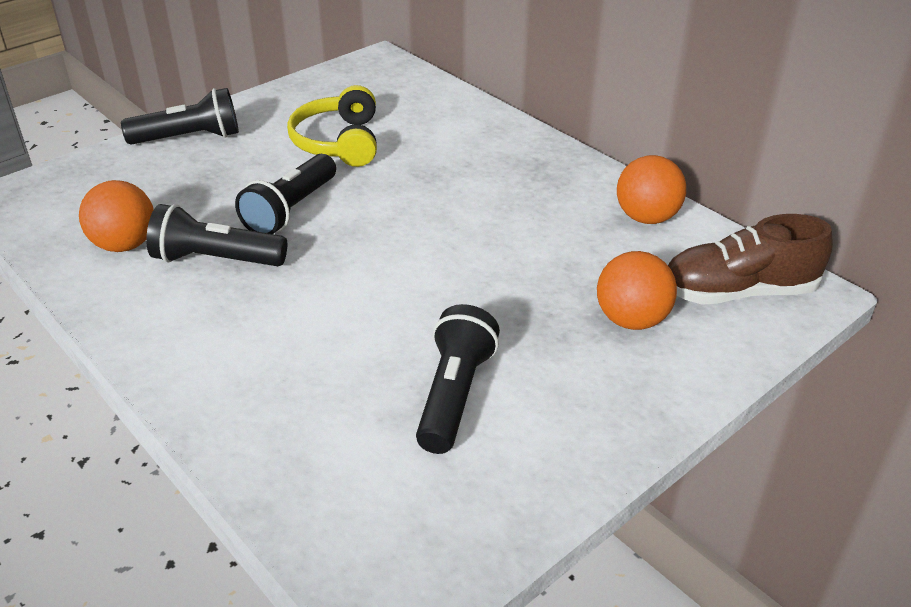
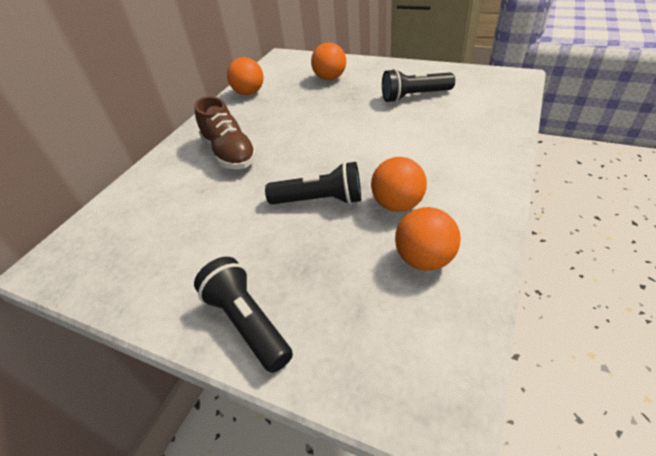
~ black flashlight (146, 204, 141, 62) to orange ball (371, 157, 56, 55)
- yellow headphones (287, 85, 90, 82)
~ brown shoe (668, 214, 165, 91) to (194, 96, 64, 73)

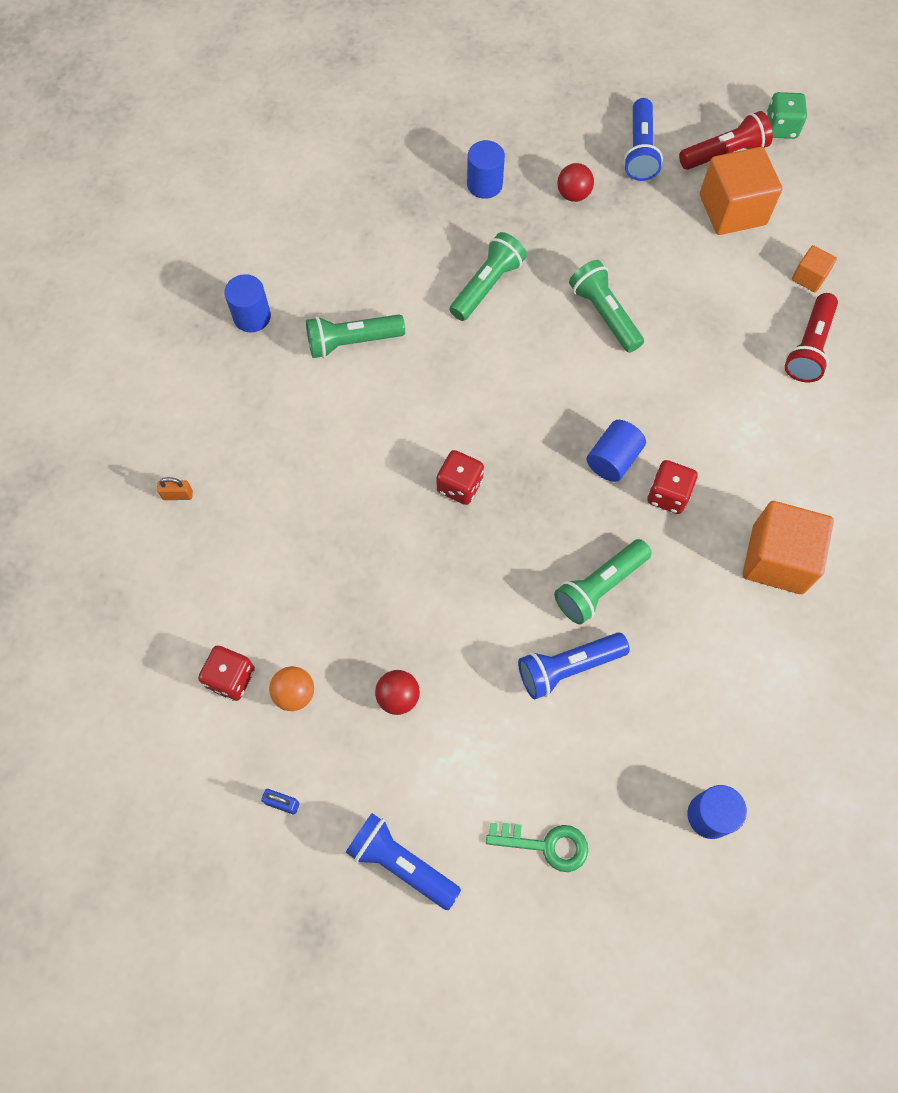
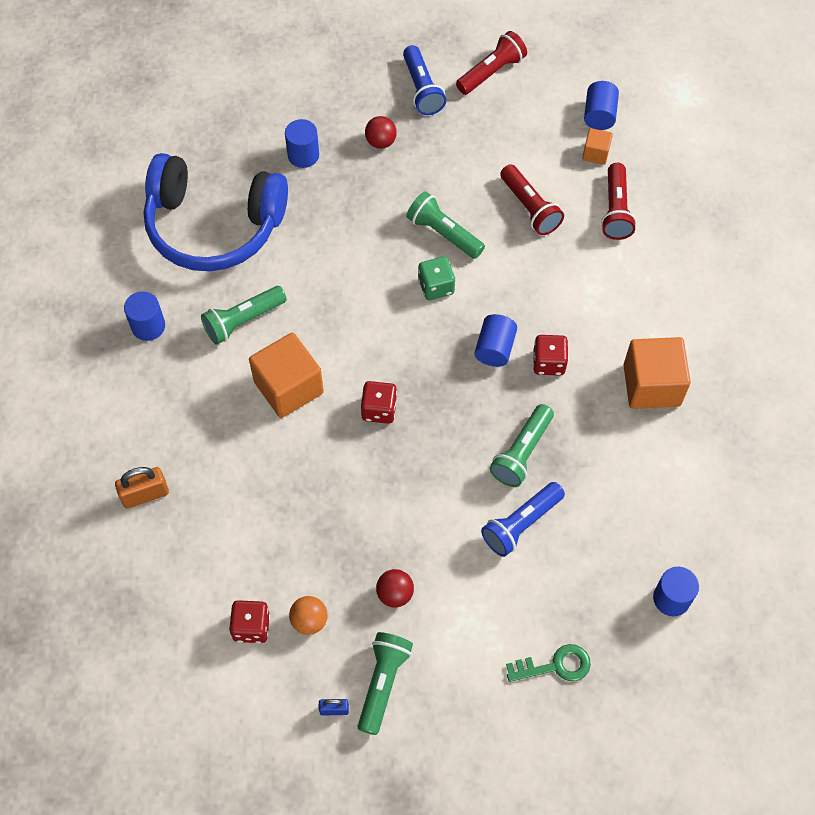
~ orange padlock (157, 477, 36, 23) = (115, 467, 54, 41) x1.73
- blue flashlight (346, 813, 115, 97)
~ green flashlight (449, 232, 78, 89) to (357, 632, 56, 103)
~ orange cube (700, 147, 82, 88) to (249, 333, 75, 85)
~ green dice (766, 92, 41, 47) to (418, 257, 37, 43)
+ blue headphones (144, 153, 144, 118)
+ red flashlight (500, 164, 64, 71)
+ blue cylinder (584, 81, 35, 49)

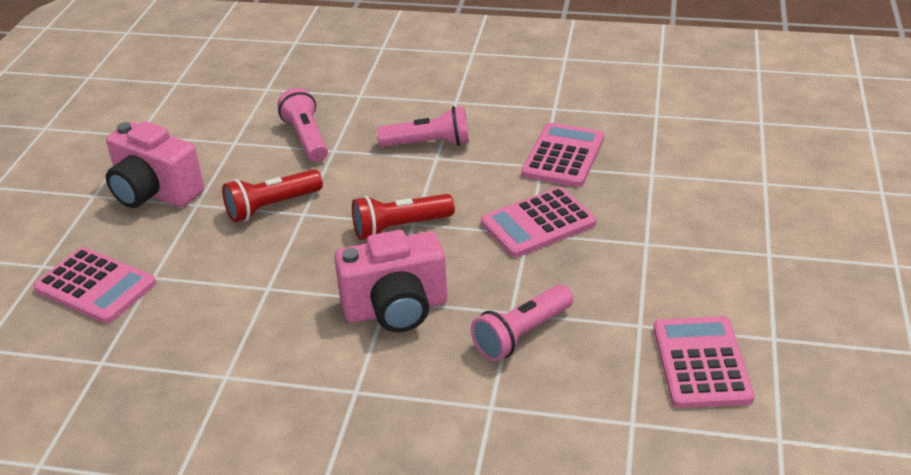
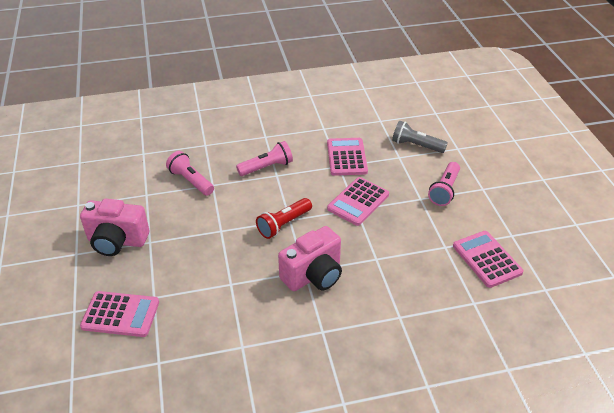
- red flashlight (222, 169, 101, 53)
~ pink flashlight (471, 284, 102, 77) to (428, 162, 32, 44)
+ grey flashlight (392, 121, 56, 32)

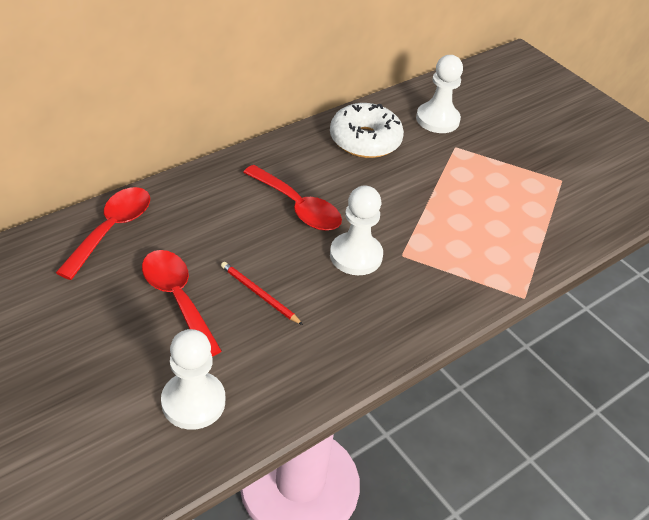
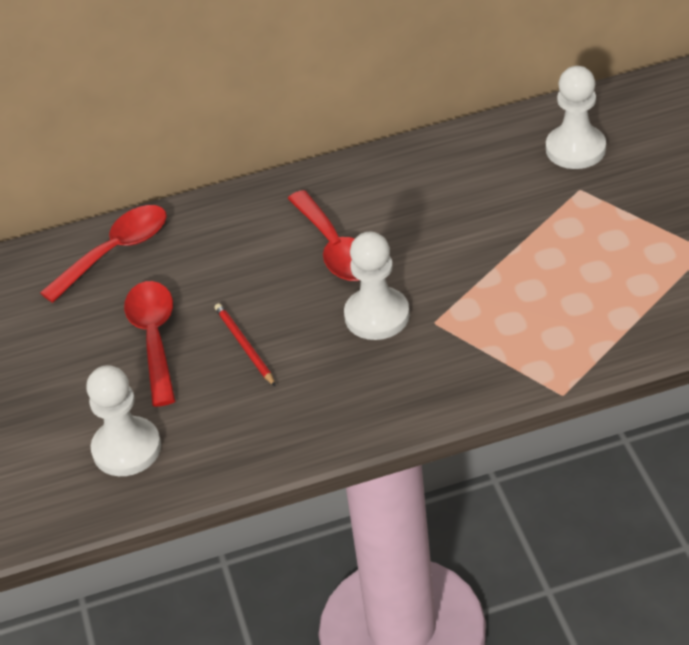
- white donut (330, 103, 74, 55)

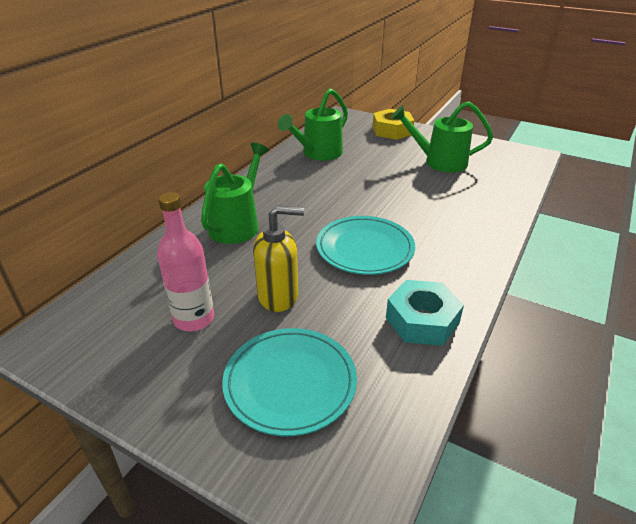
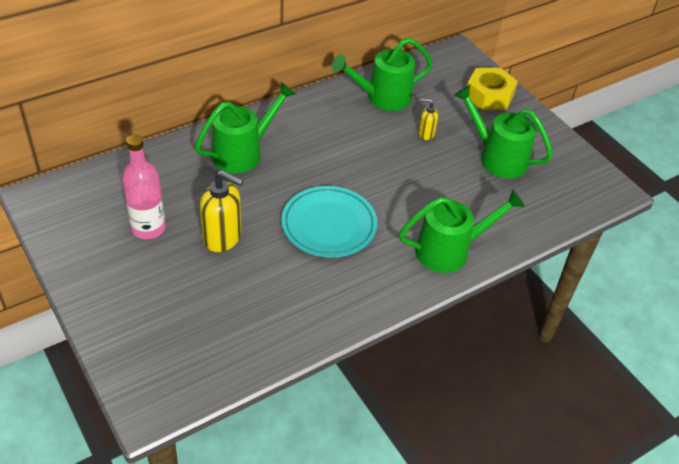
- turquoise plate (222, 328, 135, 108)
- turquoise nut (386, 280, 78, 66)
+ green watering can (399, 189, 126, 84)
+ yellow soap dispenser (418, 98, 20, 42)

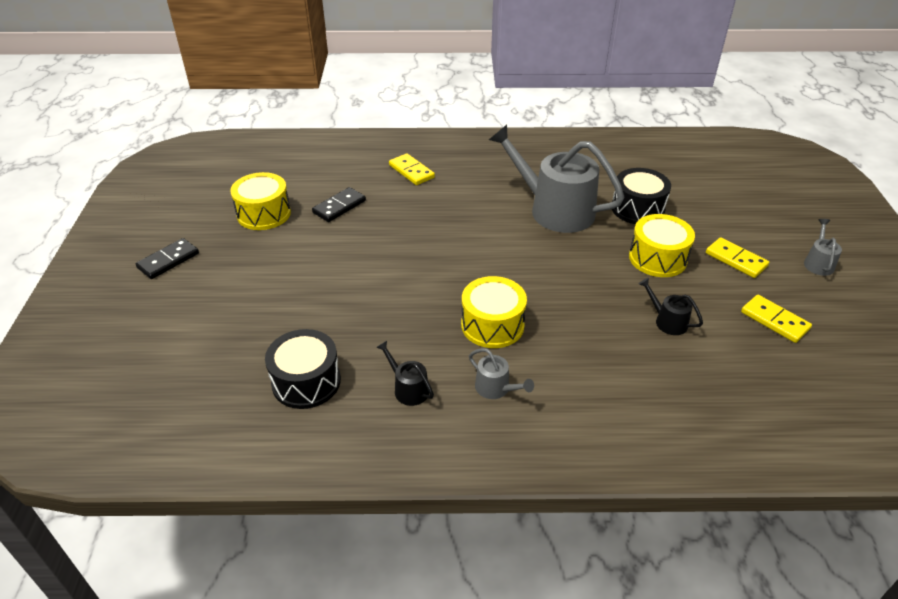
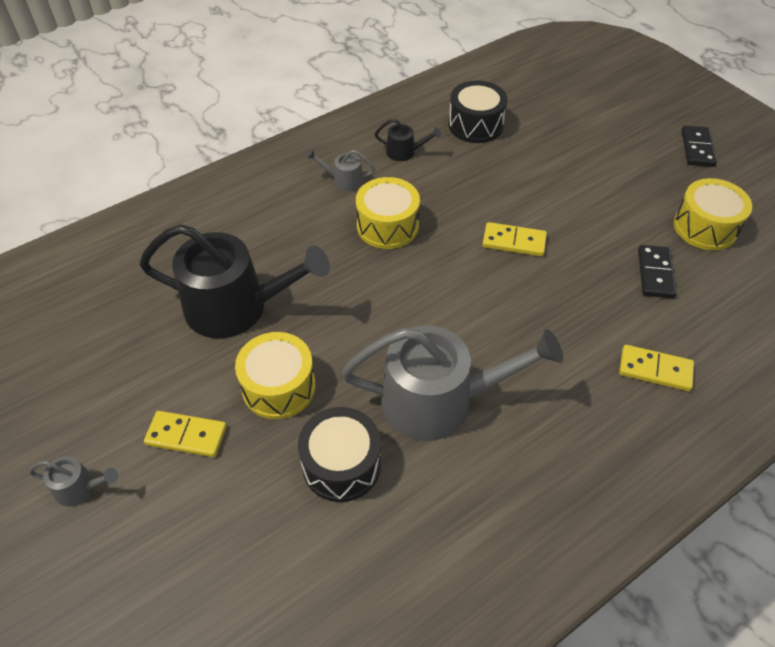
~ black watering can (639, 278, 64, 57) = (139, 224, 191, 115) x2.37
~ yellow domino (741, 295, 71, 48) to (482, 222, 65, 34)
~ grey watering can (804, 219, 38, 57) = (29, 456, 89, 51) 60 degrees counterclockwise

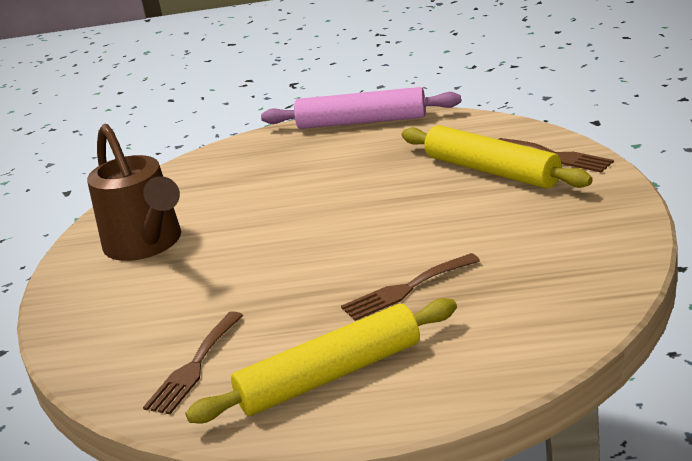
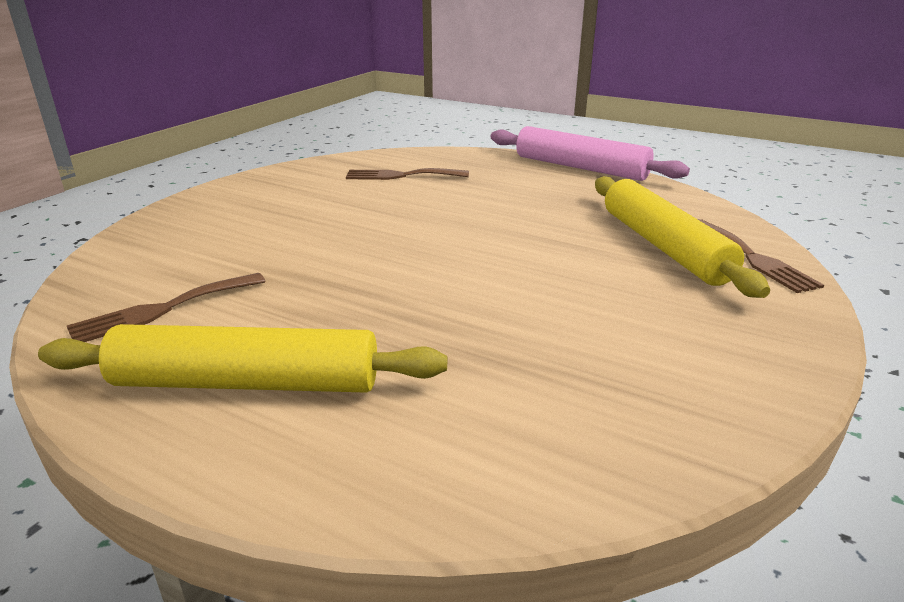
- brown watering can (87, 124, 94, 137)
~ brown fork (341, 253, 139, 68) to (346, 168, 123, 12)

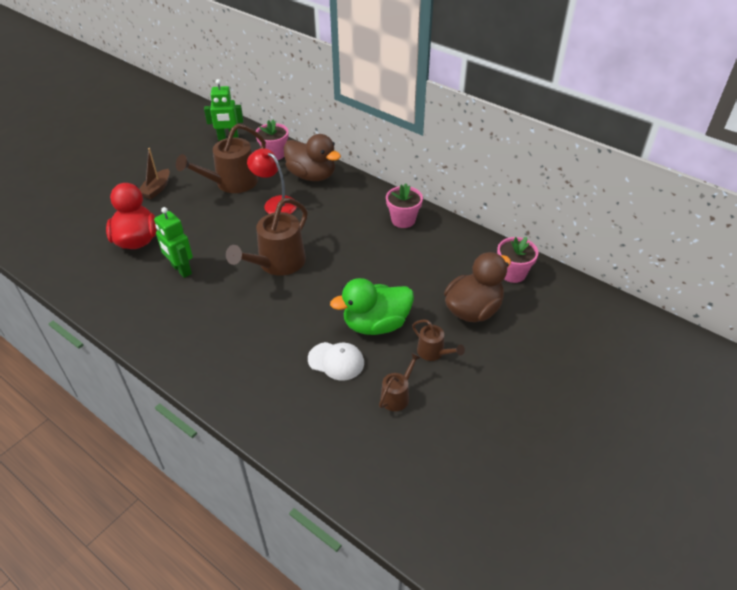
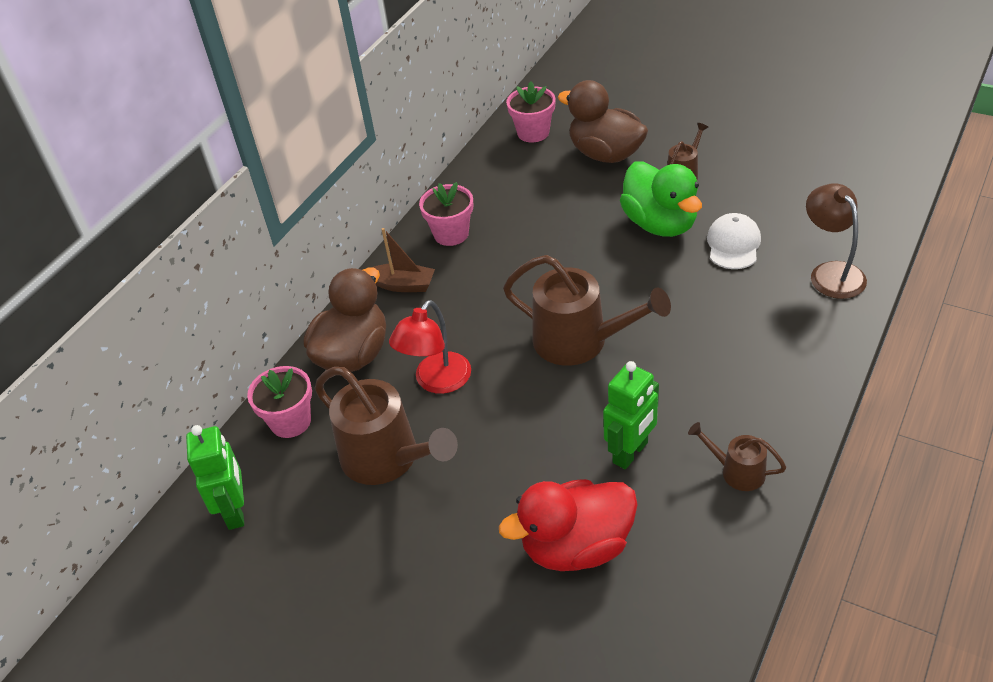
~ brown boat (139, 148, 31, 51) to (371, 228, 64, 64)
~ brown watering can (379, 353, 42, 58) to (688, 422, 98, 69)
+ brown lamp (806, 183, 61, 116)

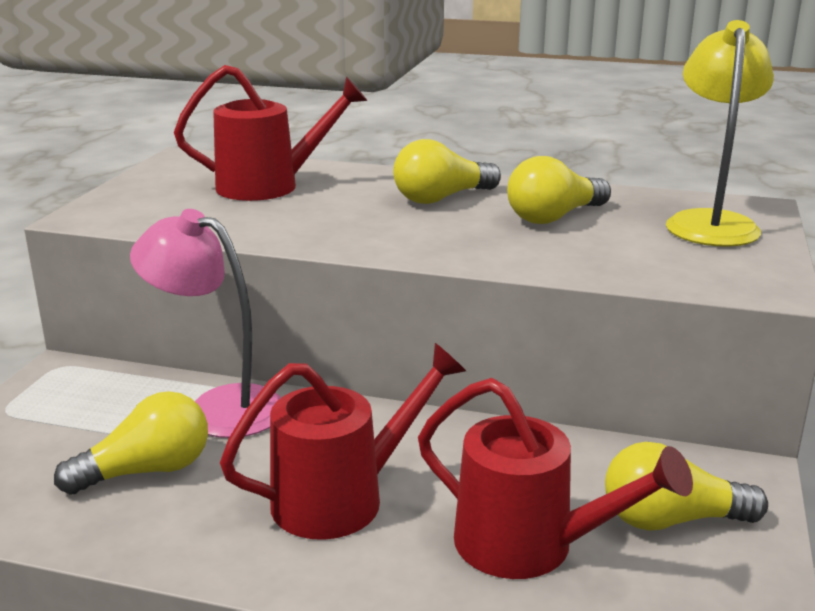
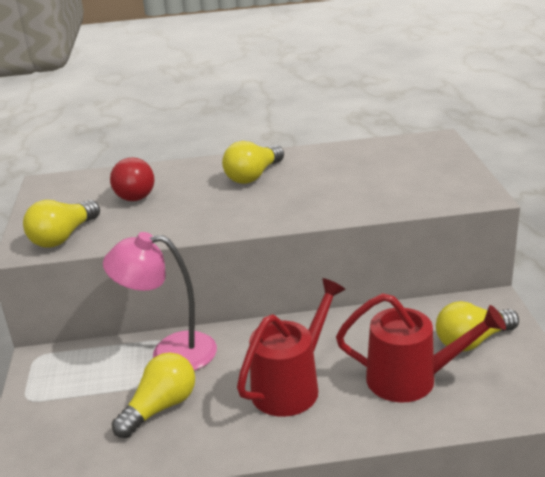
~ red watering can (174, 65, 193, 136) to red light bulb (110, 157, 44, 44)
~ yellow light bulb (507, 156, 104, 68) to (23, 200, 77, 48)
- yellow lamp (666, 20, 108, 227)

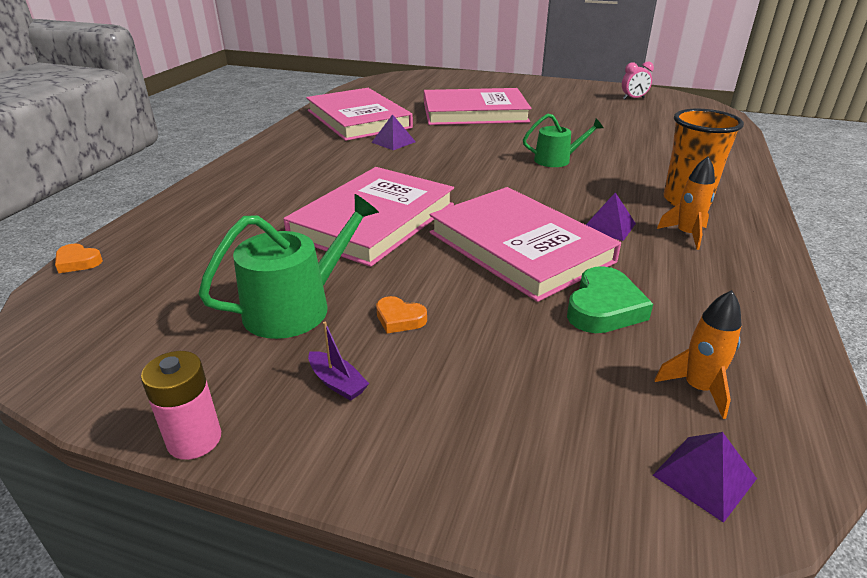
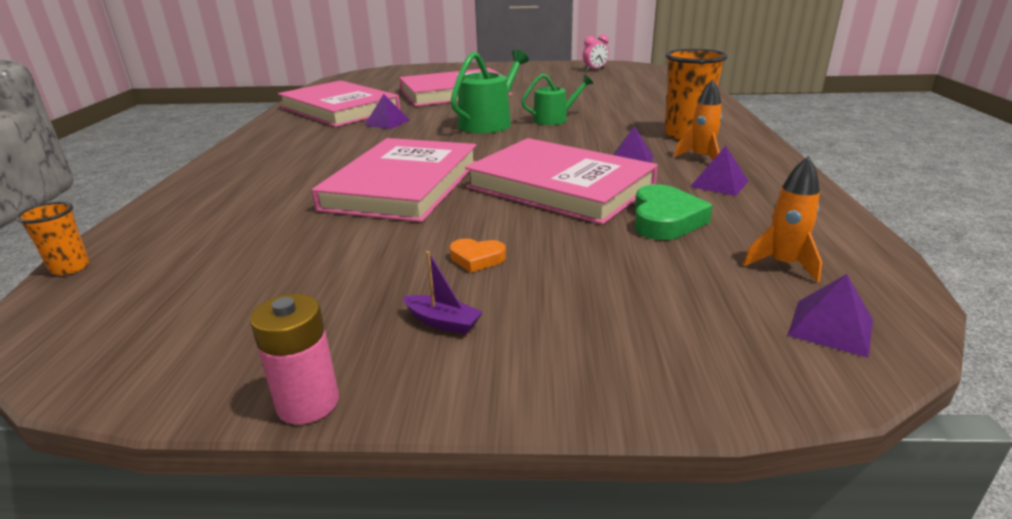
~ orange heart (55, 244, 48, 29) to orange cup (16, 202, 73, 73)
~ green watering can (198, 194, 181, 145) to (450, 50, 79, 83)
+ purple pyramid (690, 146, 58, 50)

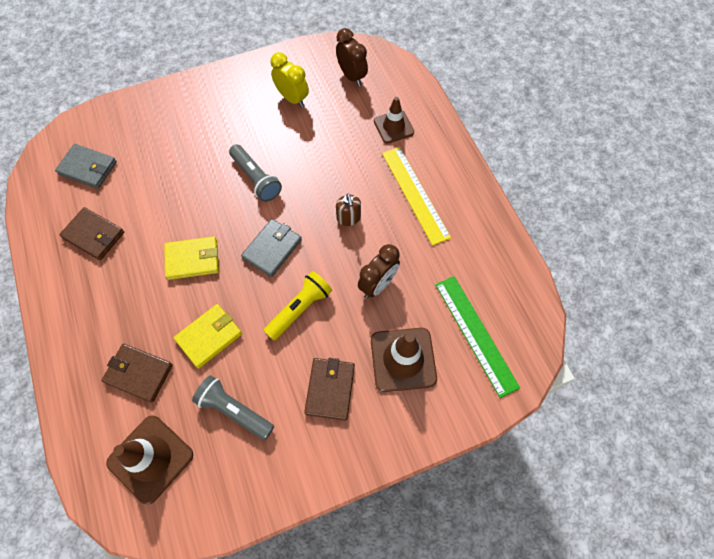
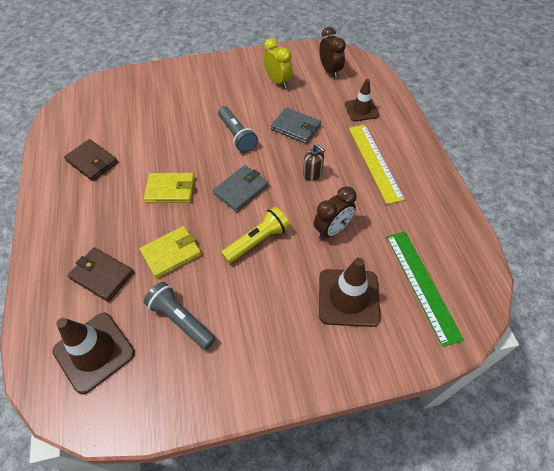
~ grey wallet (55, 144, 62, 45) to (271, 108, 50, 36)
- brown wallet (304, 358, 51, 62)
~ brown soap dispenser (336, 194, 25, 32) = (303, 144, 22, 37) 45 degrees counterclockwise

